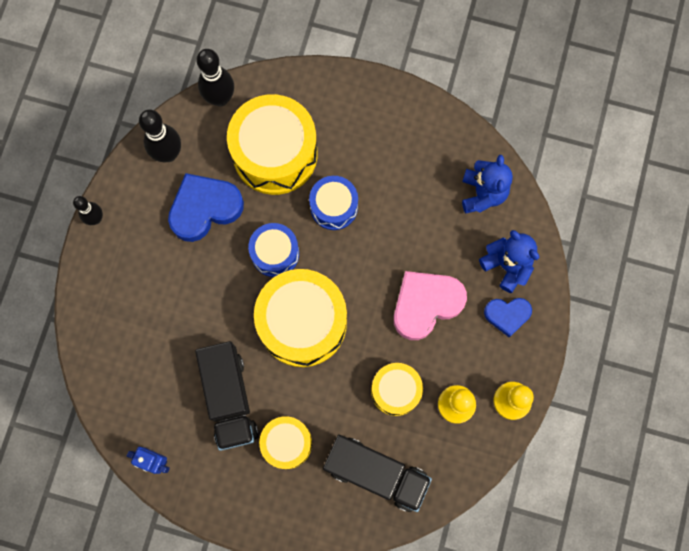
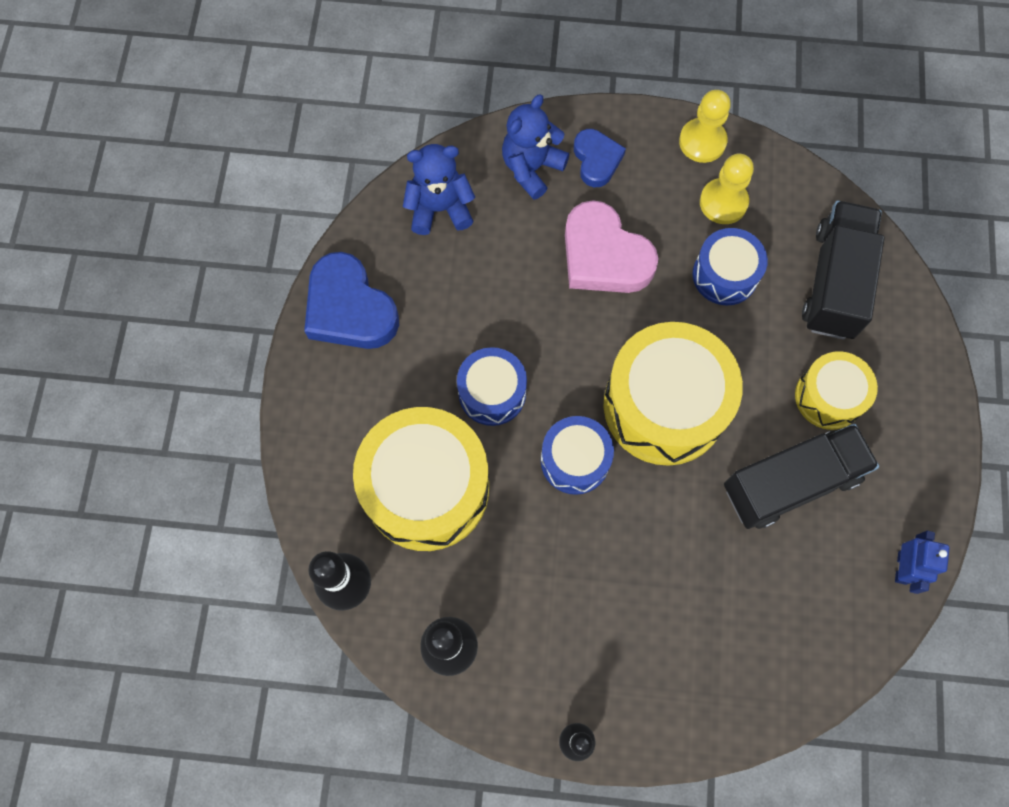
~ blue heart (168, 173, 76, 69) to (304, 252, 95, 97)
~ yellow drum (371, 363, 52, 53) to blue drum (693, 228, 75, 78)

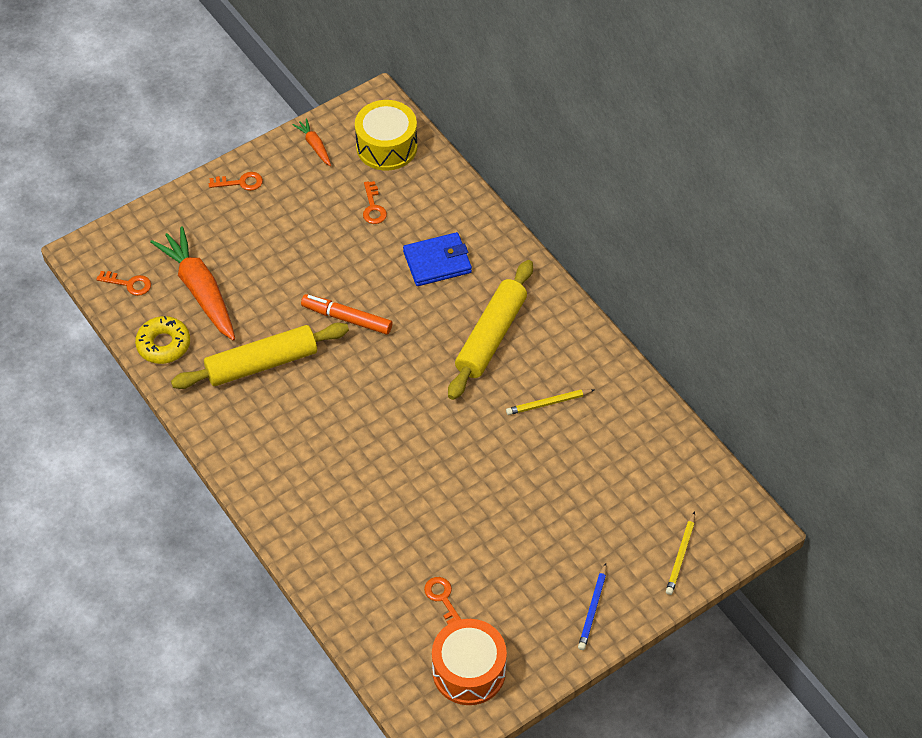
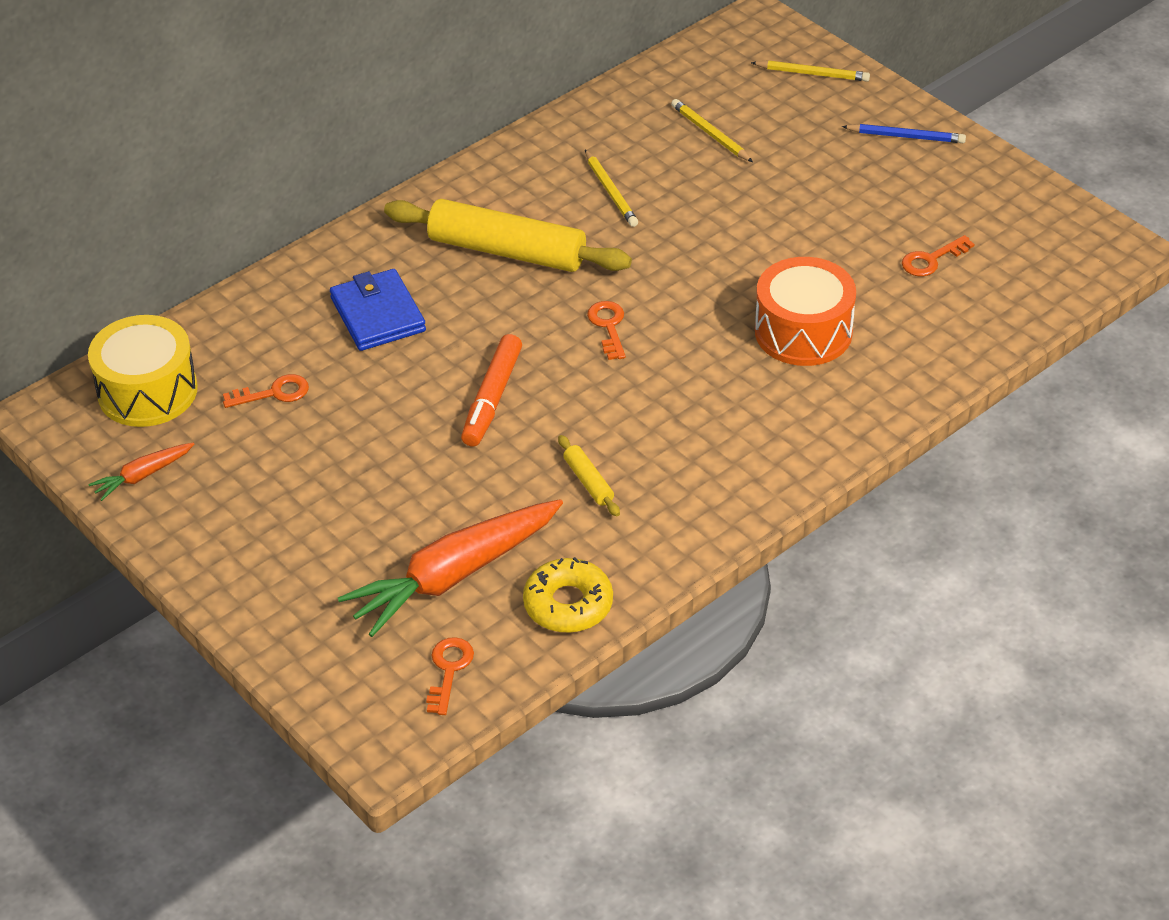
~ yellow rolling pin (171, 323, 178, 66) = (558, 435, 62, 81) x0.42
~ orange key (209, 172, 54, 19) to (587, 301, 39, 59)
~ orange drum (432, 619, 75, 86) to (755, 257, 101, 109)
+ yellow pencil (671, 99, 82, 63)

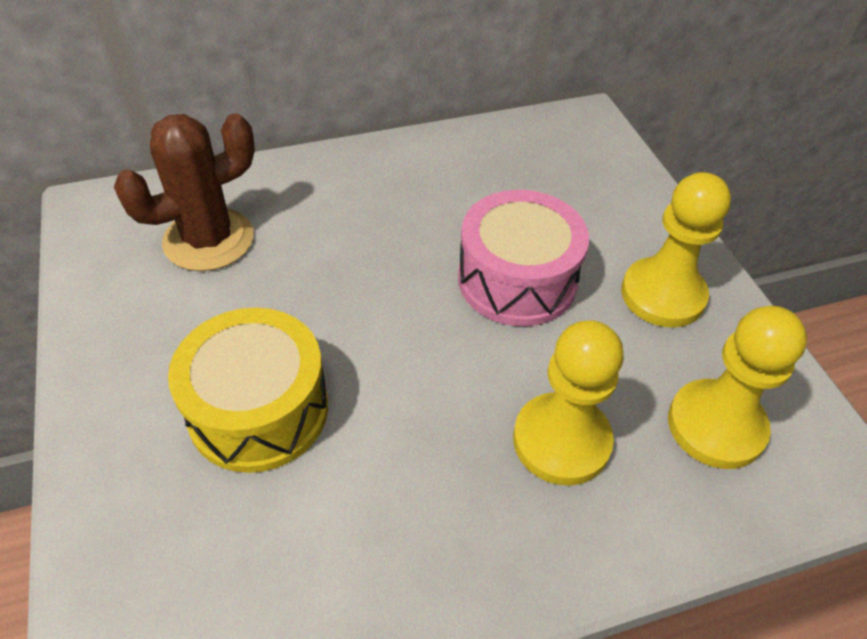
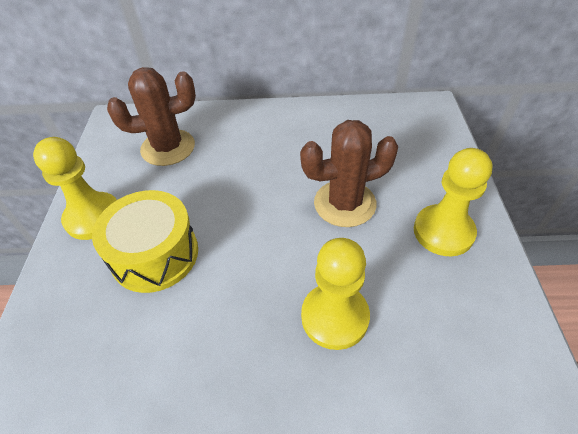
~ pink drum (458, 190, 131, 136) to brown cactus (300, 120, 99, 107)
~ yellow pawn (668, 306, 139, 163) to (33, 137, 84, 103)

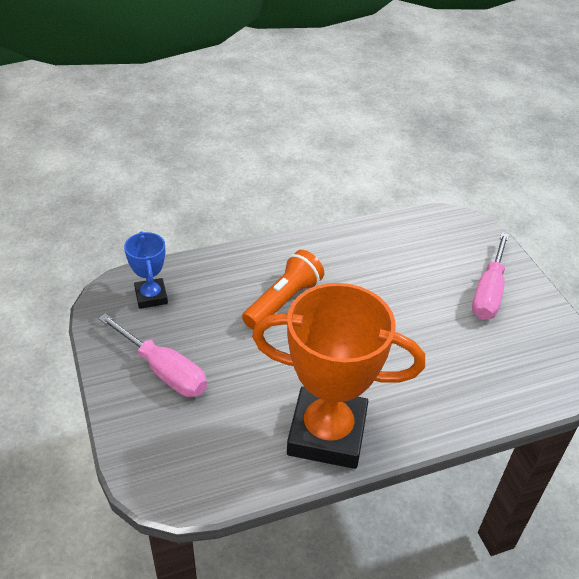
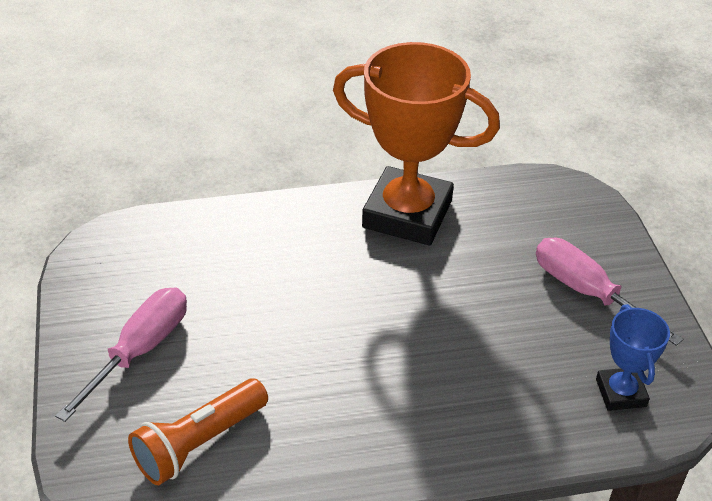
~ orange flashlight (242, 250, 82, 80) to (128, 378, 140, 107)

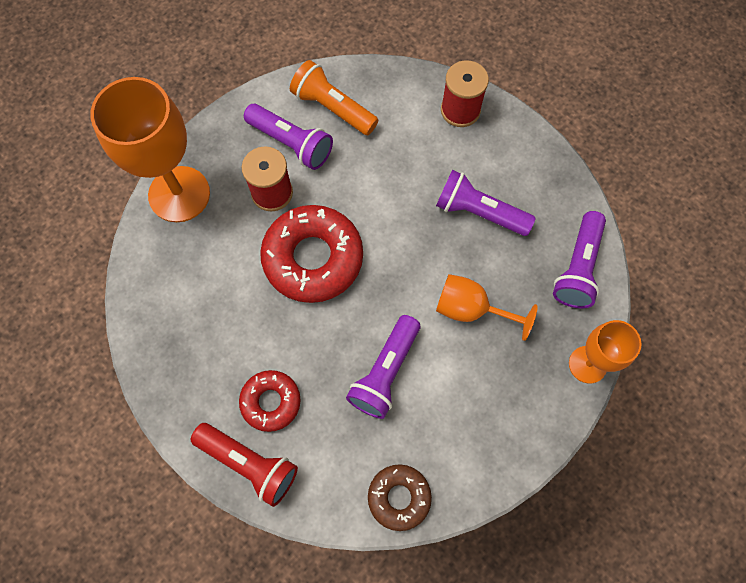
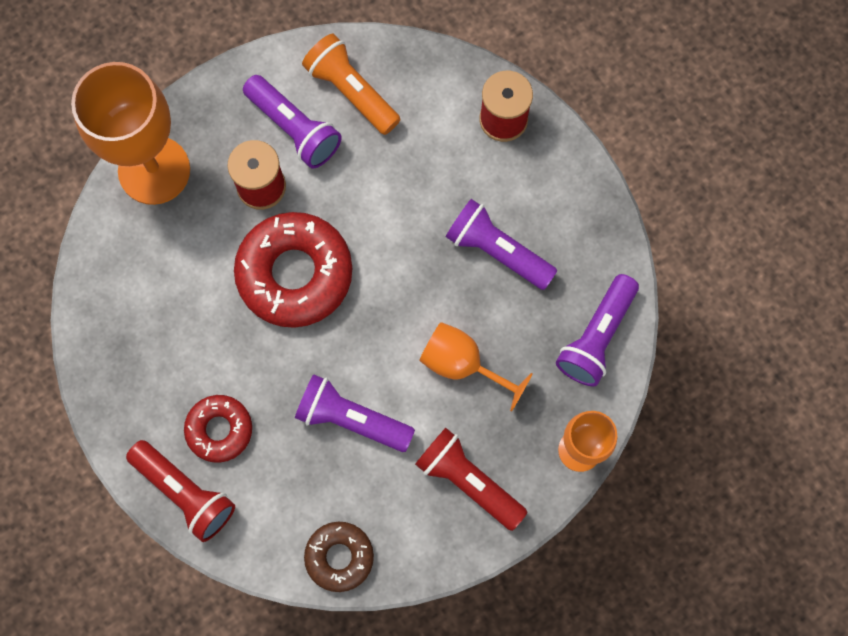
~ purple flashlight (346, 315, 74, 104) = (295, 374, 120, 78) 75 degrees clockwise
+ red flashlight (415, 428, 112, 103)

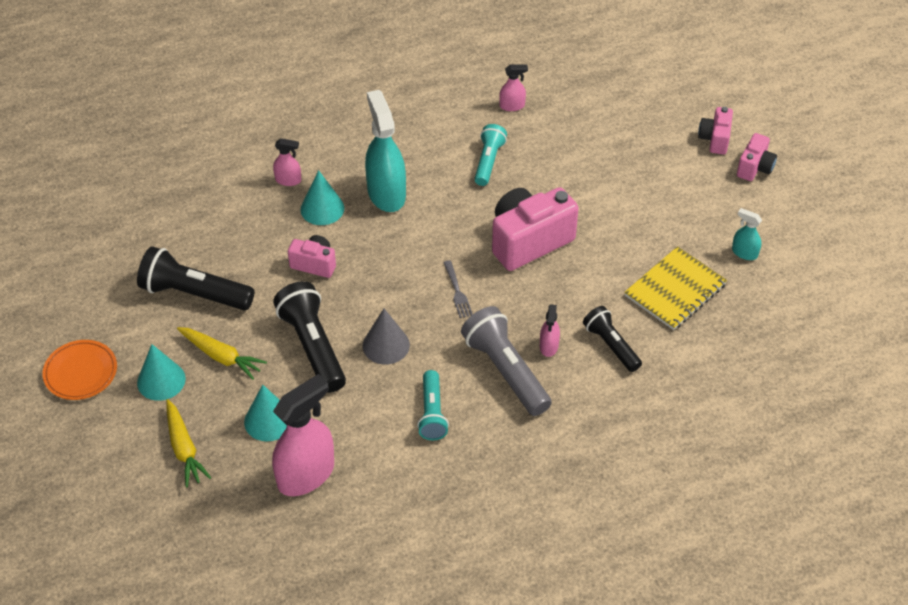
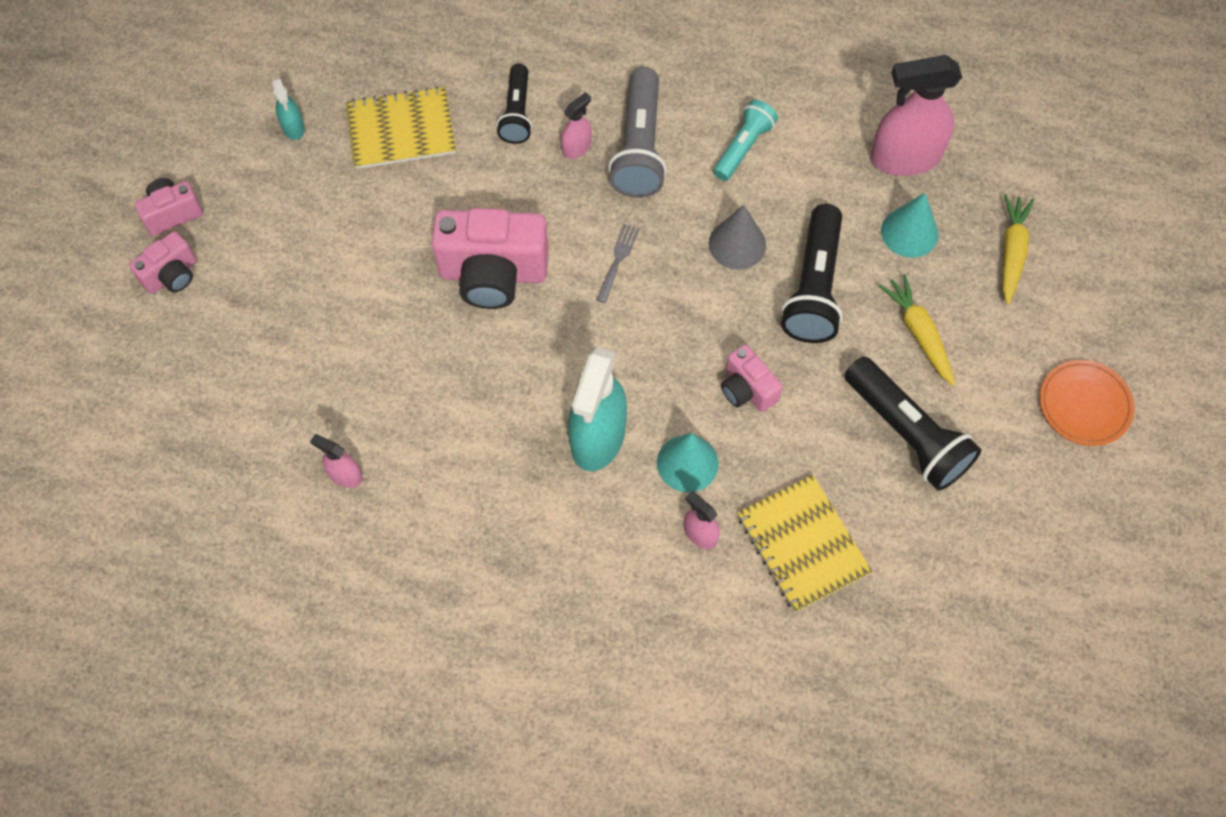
- turquoise cone (137, 344, 49, 57)
- turquoise flashlight (474, 124, 33, 62)
+ yellow notebook (737, 475, 136, 138)

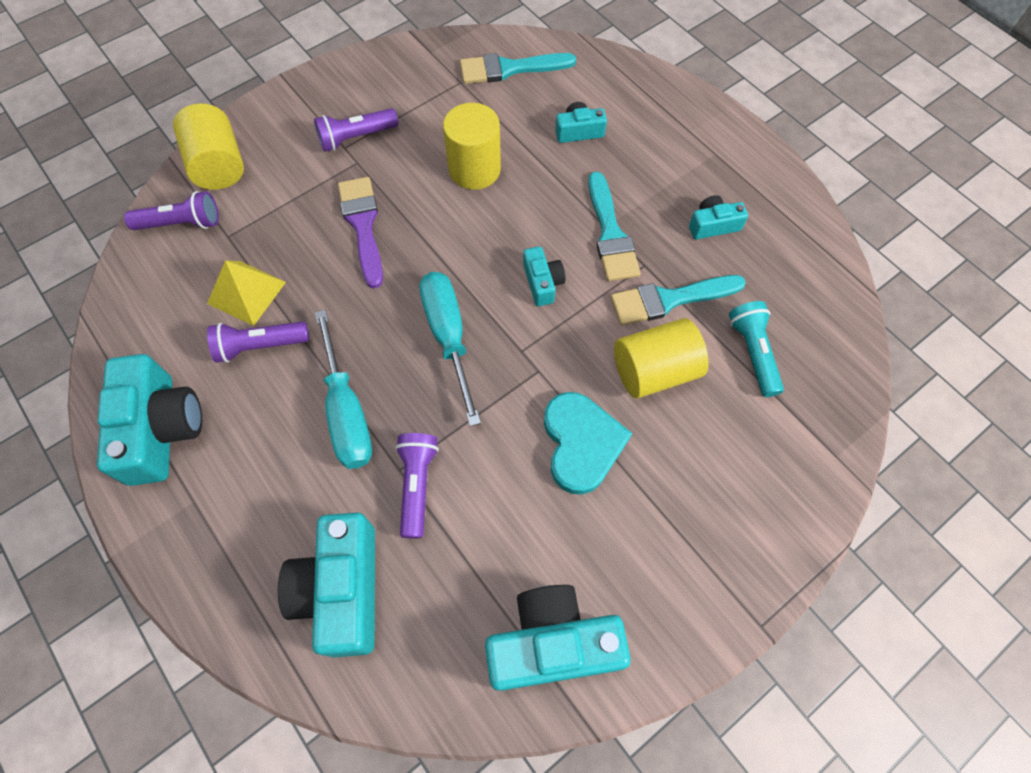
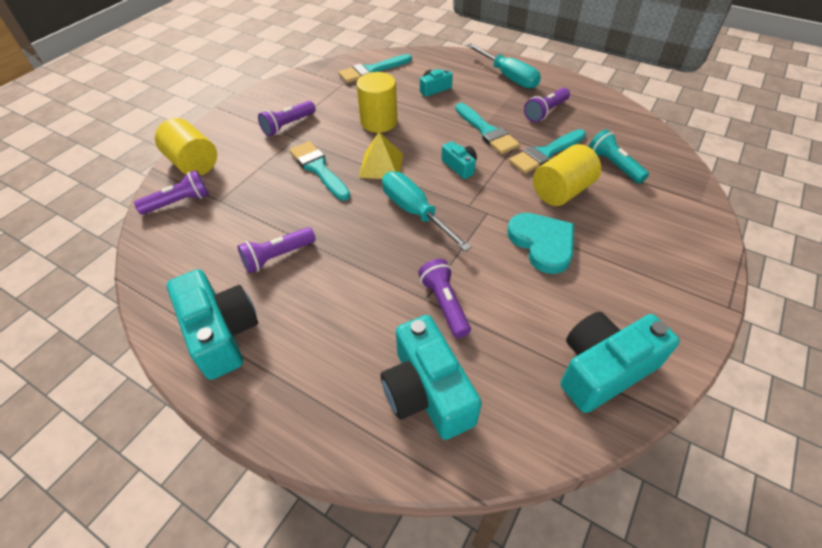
~ yellow pyramid (207, 260, 79, 66) to (359, 132, 44, 47)
~ turquoise screwdriver (315, 310, 57, 159) to (466, 43, 75, 46)
~ purple brush (338, 177, 45, 112) to turquoise brush (289, 141, 61, 60)
~ turquoise camera (689, 195, 59, 44) to purple flashlight (524, 88, 46, 34)

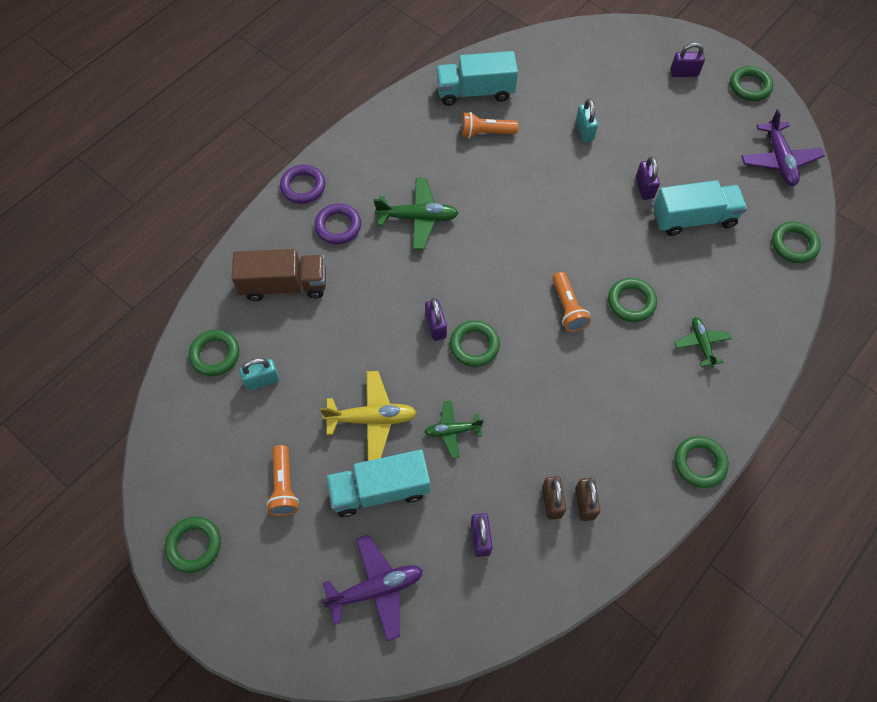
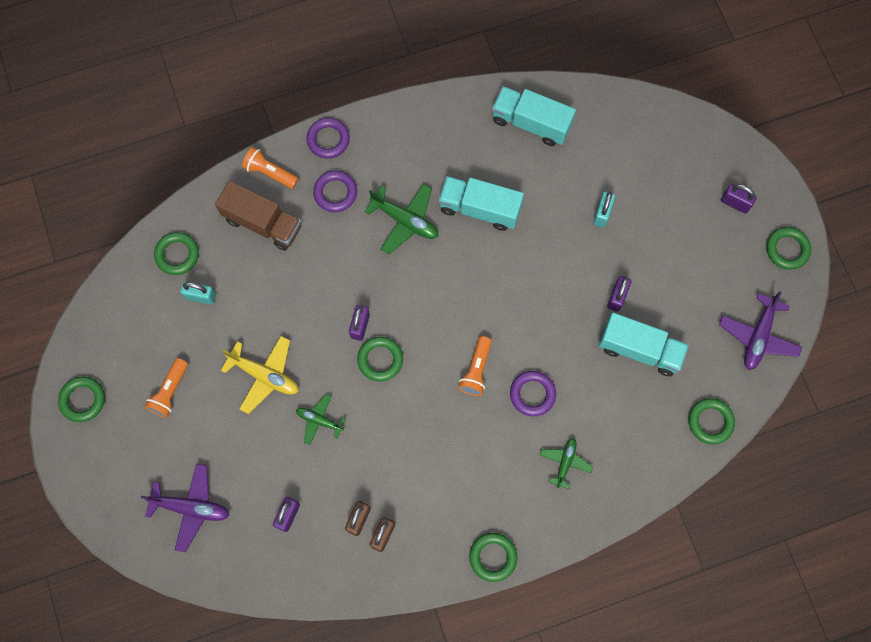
~ turquoise truck (326, 450, 104, 67) to (438, 176, 86, 55)
~ orange flashlight (461, 112, 57, 26) to (242, 147, 57, 42)
~ green ring (608, 278, 49, 44) to purple ring (510, 371, 46, 45)

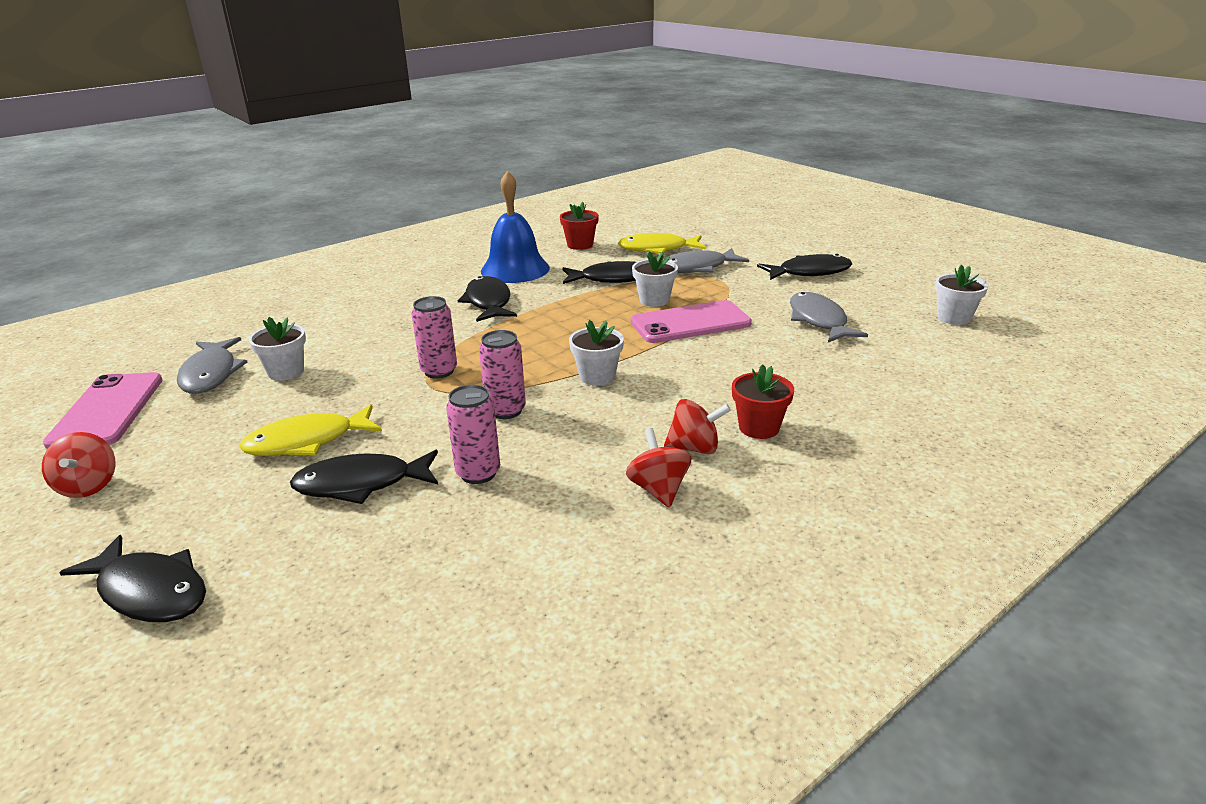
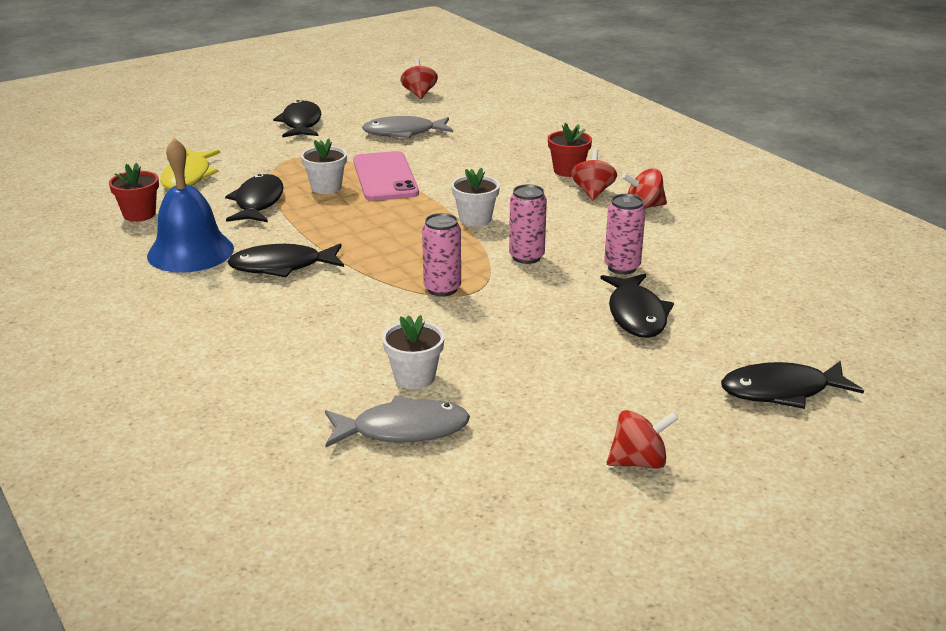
- pink phone (43, 372, 119, 77)
~ black fish (59, 535, 147, 87) = (721, 361, 143, 48) 135 degrees counterclockwise
- yellow fish (239, 404, 143, 52)
- grey fish (664, 248, 85, 25)
~ white flower pot (935, 265, 53, 60) to red spinning top (400, 59, 38, 40)

